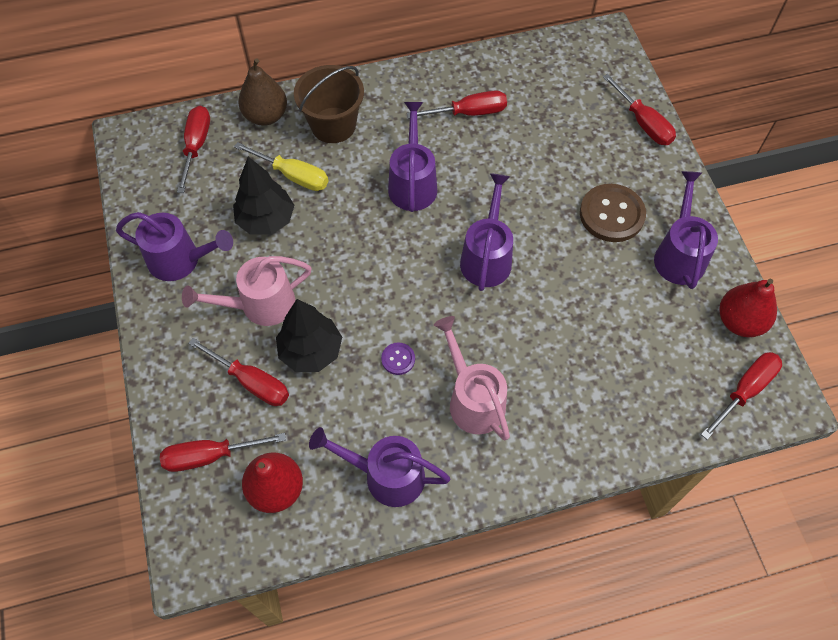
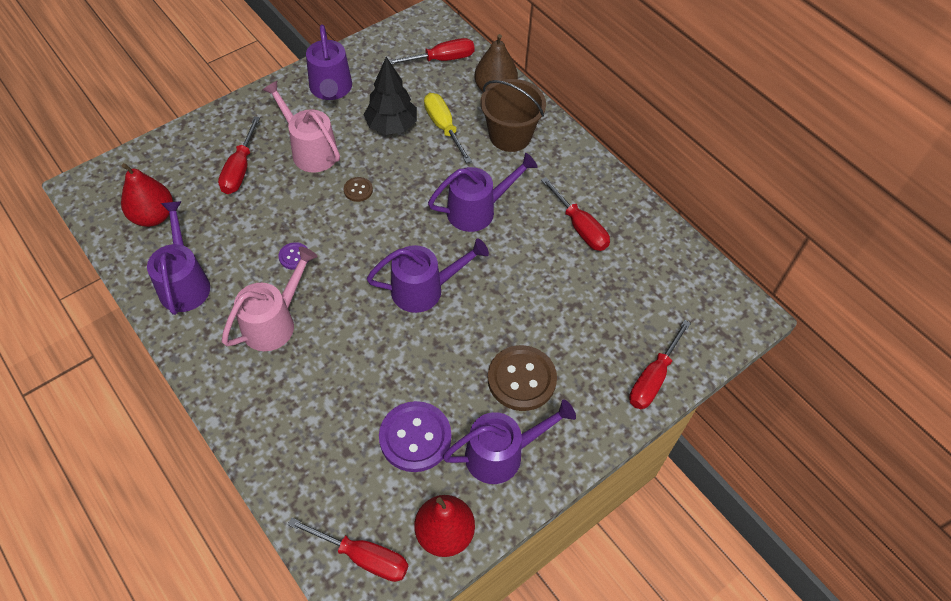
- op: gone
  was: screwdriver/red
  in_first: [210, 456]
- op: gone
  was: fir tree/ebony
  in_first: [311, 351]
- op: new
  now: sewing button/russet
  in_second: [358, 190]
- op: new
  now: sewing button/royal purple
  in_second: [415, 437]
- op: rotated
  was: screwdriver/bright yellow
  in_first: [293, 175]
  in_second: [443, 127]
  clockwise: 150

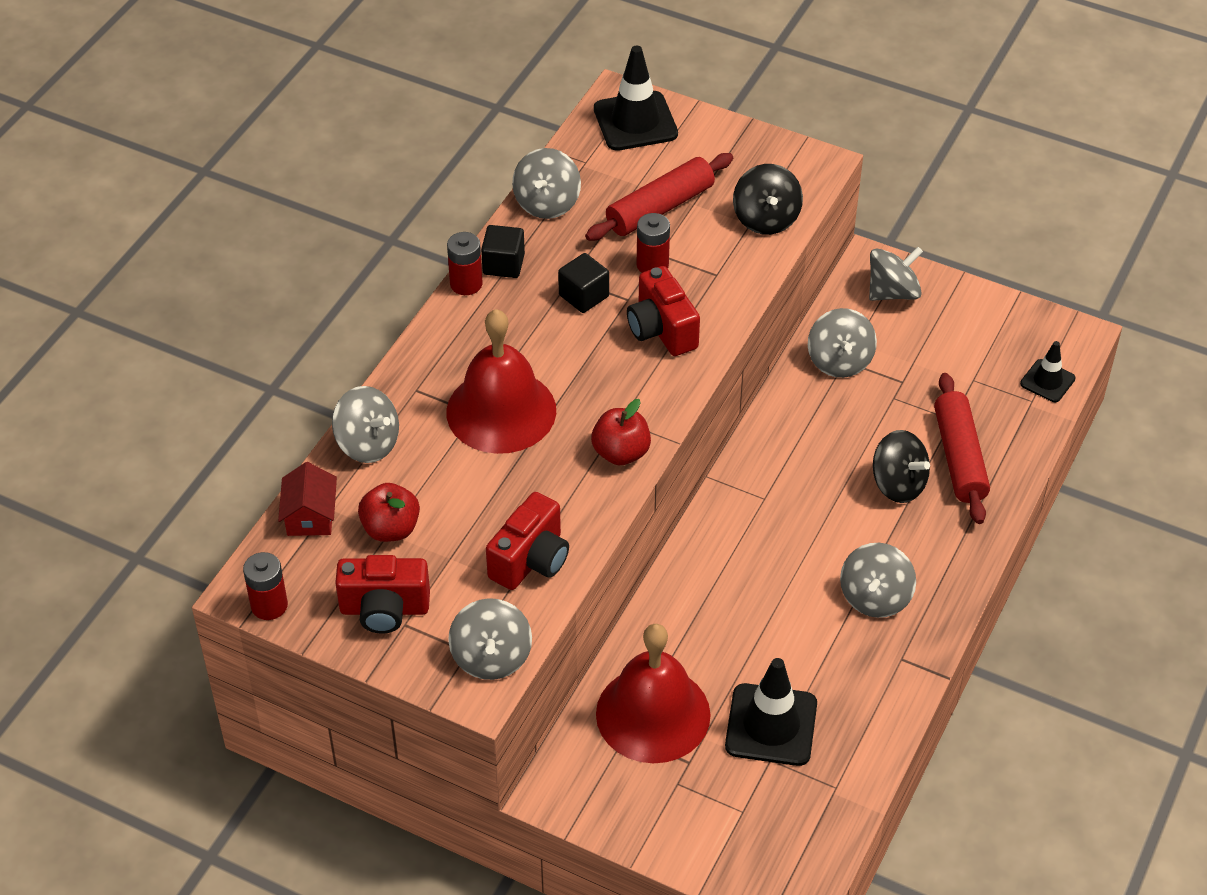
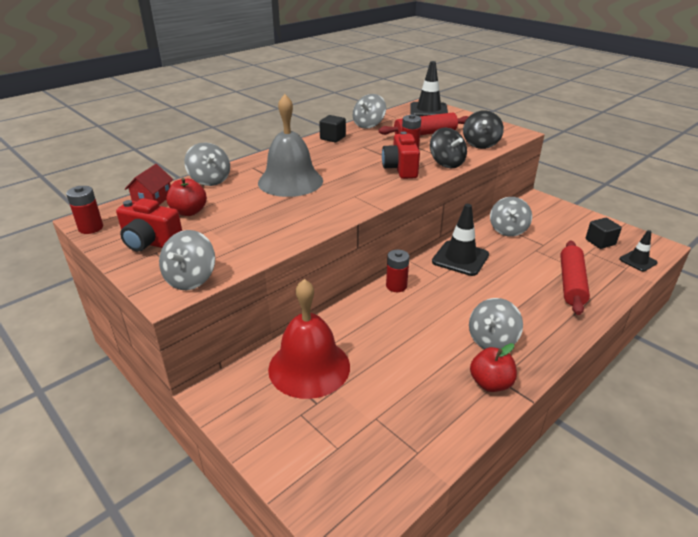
- op: gone
  was: photo camera/red
  in_first: [531, 560]
- op: gone
  was: toy top/gray
  in_first: [892, 292]
- op: shifted
  was: power cell/red
  in_first: [466, 284]
  in_second: [396, 286]
- op: shifted
  was: block/ebony
  in_first: [584, 296]
  in_second: [600, 242]
- op: shifted
  was: toy apple/red
  in_first: [621, 453]
  in_second: [490, 383]
- op: shifted
  was: traffic cone/ebony
  in_first: [771, 725]
  in_second: [460, 258]
- op: shifted
  was: toy top/ebony
  in_first: [898, 484]
  in_second: [446, 163]
- op: repainted
  was: school bell/red
  now: school bell/gray
  in_first: [501, 411]
  in_second: [290, 181]

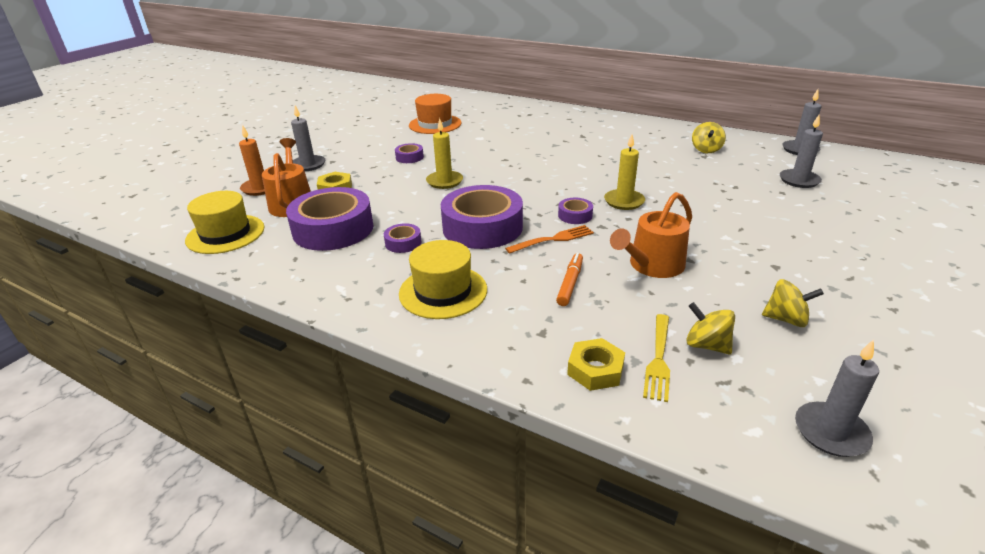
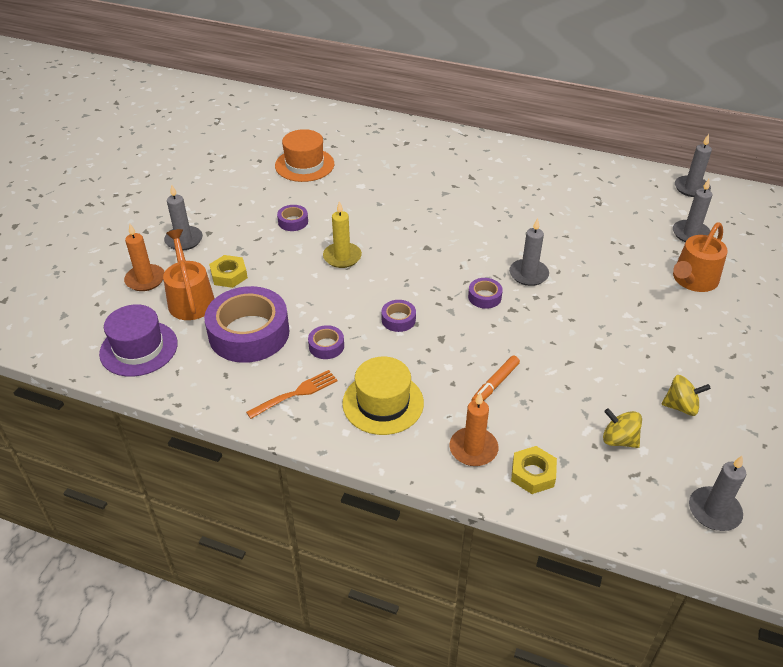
- op: gone
  was: table fork/bright yellow
  in_first: [658, 359]
- op: gone
  was: toy top/bright yellow
  in_first: [706, 150]
- op: new
  now: candle/orange-coloured
  in_second: [473, 449]
- op: shifted
  was: table fork/orange-coloured
  in_first: [553, 239]
  in_second: [296, 394]
- op: shifted
  was: sprinkling can/orange-coloured
  in_first: [652, 265]
  in_second: [693, 280]
- op: repainted
  was: tall hat/bright yellow
  now: tall hat/royal purple
  in_first: [225, 234]
  in_second: [139, 348]
- op: repainted
  was: candle/bright yellow
  now: candle/gray
  in_first: [624, 201]
  in_second: [528, 274]
- op: rotated
  was: felt pen/orange-coloured
  in_first: [570, 284]
  in_second: [495, 384]
  clockwise: -150
- op: scaled
  was: tape/royal purple
  in_first: [482, 227]
  in_second: [398, 319]
  ratio: 0.44

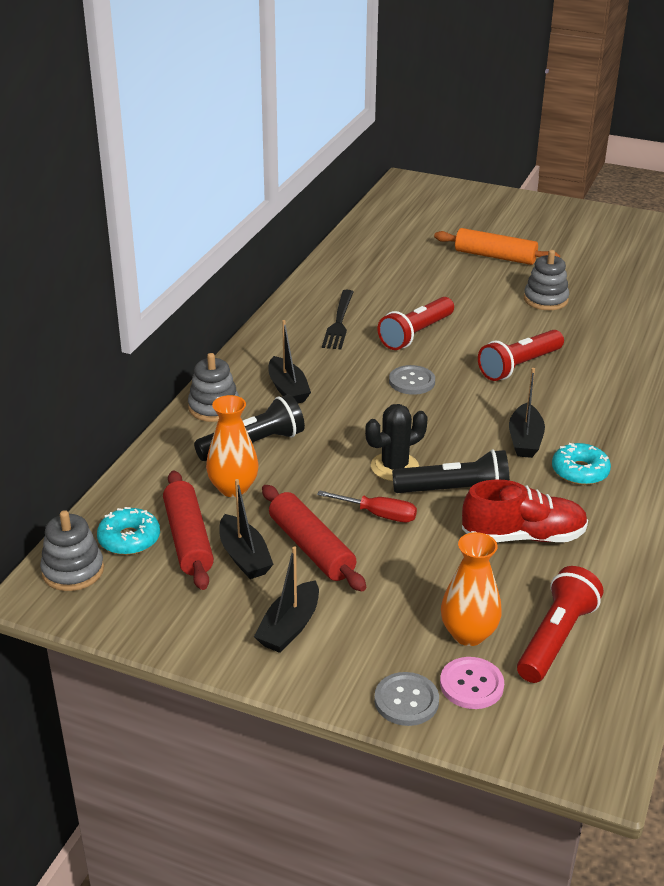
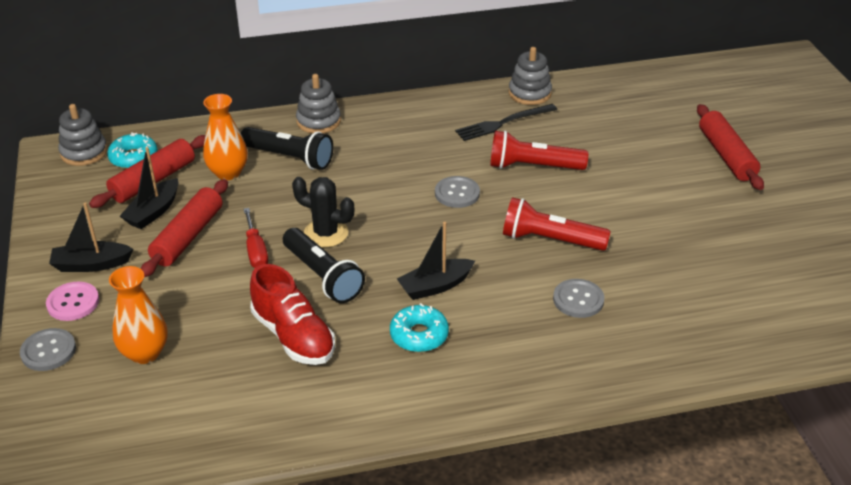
- op: gone
  was: toy boat/ebony
  in_first: [288, 389]
- op: gone
  was: torch/red
  in_first: [555, 638]
- op: new
  now: sewing button/gray
  in_second: [578, 300]
- op: shifted
  was: sewing button/pink
  in_first: [471, 685]
  in_second: [73, 303]
- op: shifted
  was: ring stacker/gray
  in_first: [545, 300]
  in_second: [529, 93]
- op: repainted
  was: pastry roller/orange-coloured
  now: pastry roller/red
  in_first: [495, 256]
  in_second: [726, 155]

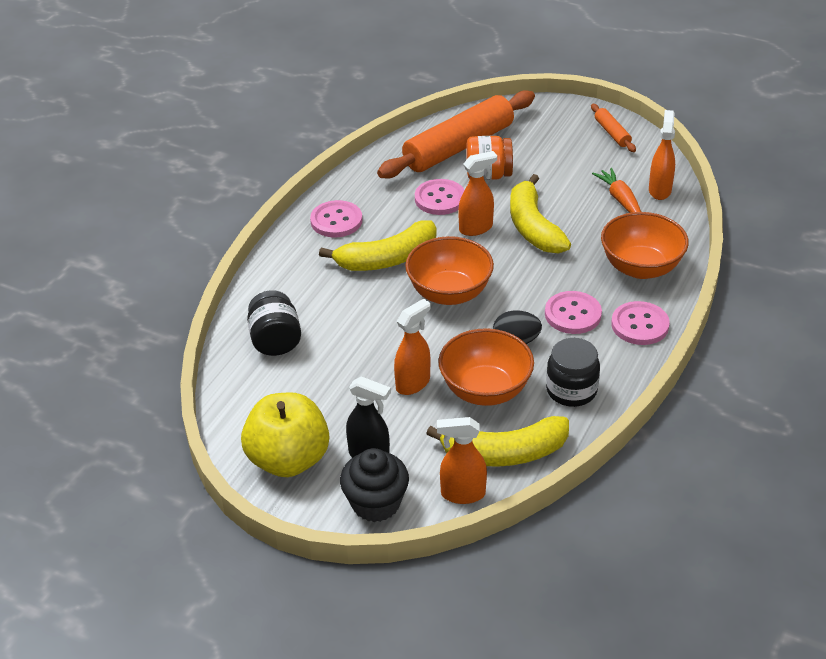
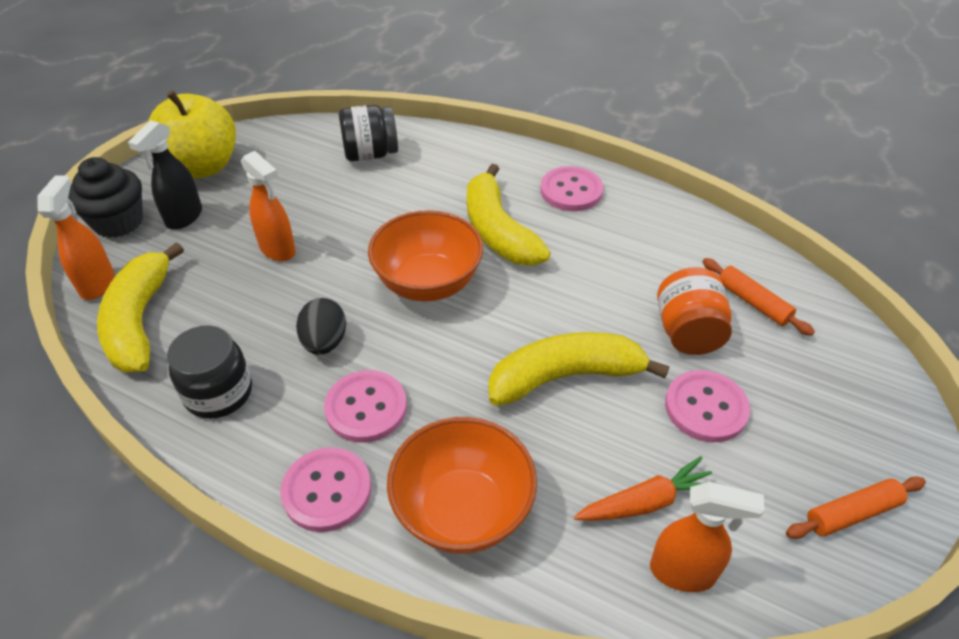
- op: gone
  was: deep dish/orange-coloured
  in_first: [485, 390]
- op: gone
  was: sprayer/orange-coloured
  in_first: [476, 228]
- op: shifted
  was: sewing button/pink
  in_first: [440, 199]
  in_second: [706, 408]
- op: scaled
  was: pastry roller/orange-coloured
  in_first: [458, 147]
  in_second: [753, 302]
  ratio: 0.43

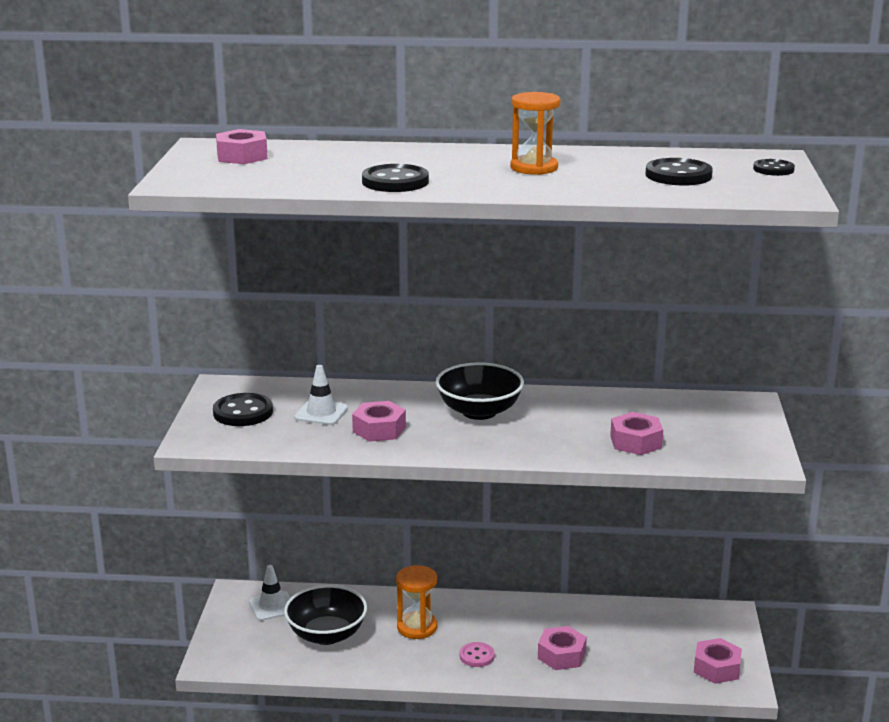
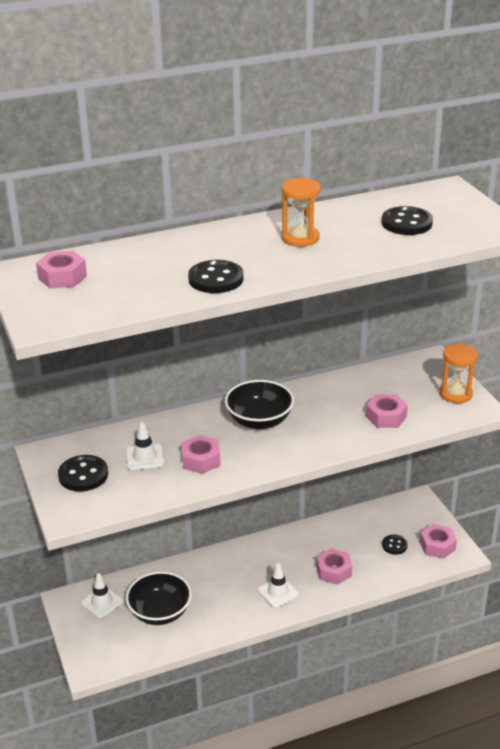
- op: shifted
  was: sandglass/orange-coloured
  in_first: [417, 627]
  in_second: [455, 394]
- op: shifted
  was: sewing button/ebony
  in_first: [773, 169]
  in_second: [394, 545]
- op: swapped
  was: sewing button/pink
  now: traffic cone/white
  in_first: [477, 656]
  in_second: [278, 592]

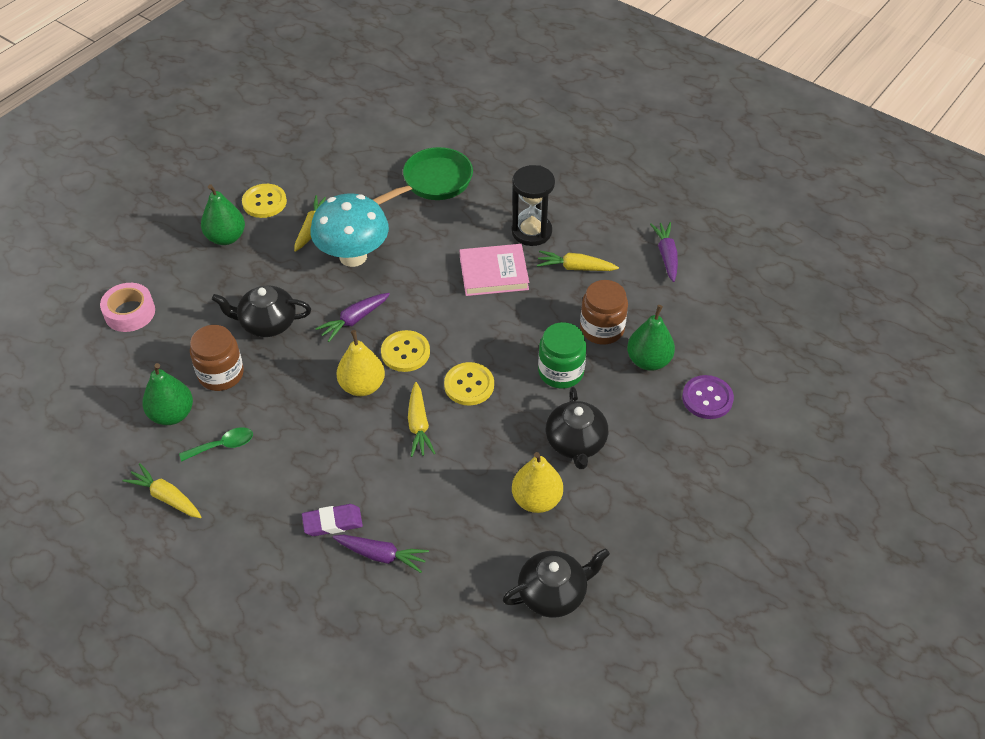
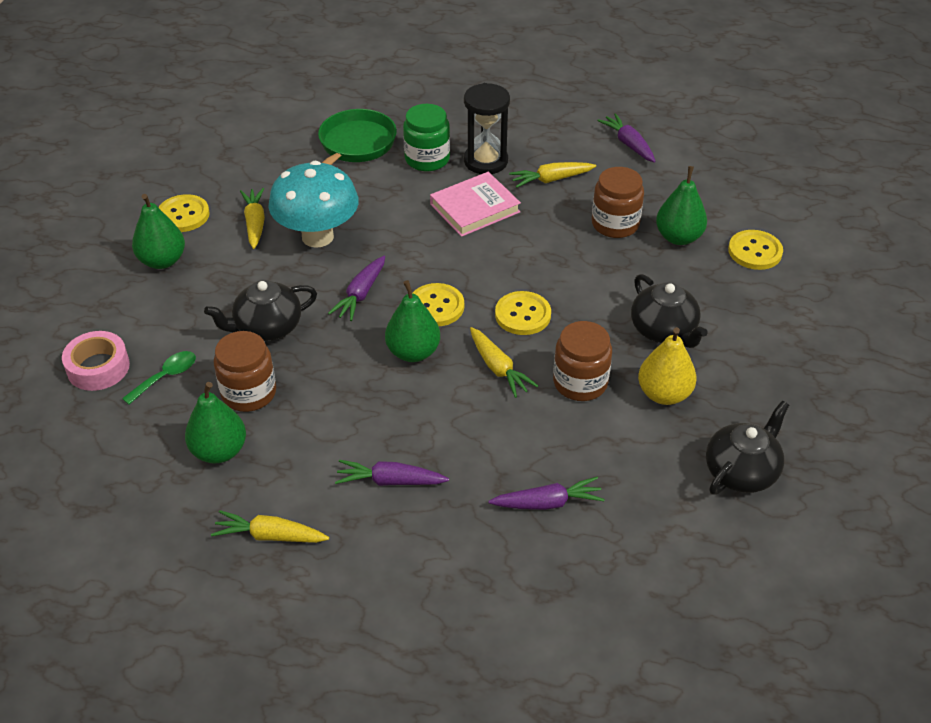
- op: gone
  was: eraser/royal purple
  in_first: [332, 522]
- op: new
  now: root vegetable/royal purple
  in_second: [390, 481]
- op: new
  now: jar/russet
  in_second: [580, 382]
- op: shifted
  was: spoon/emerald
  in_first: [223, 445]
  in_second: [166, 377]
- op: shifted
  was: jar/emerald
  in_first: [561, 372]
  in_second: [427, 159]
- op: repainted
  was: pear fruit/bright yellow
  now: pear fruit/emerald
  in_first: [362, 386]
  in_second: [413, 352]
- op: repainted
  was: sewing button/royal purple
  now: sewing button/bright yellow
  in_first: [707, 398]
  in_second: [755, 251]

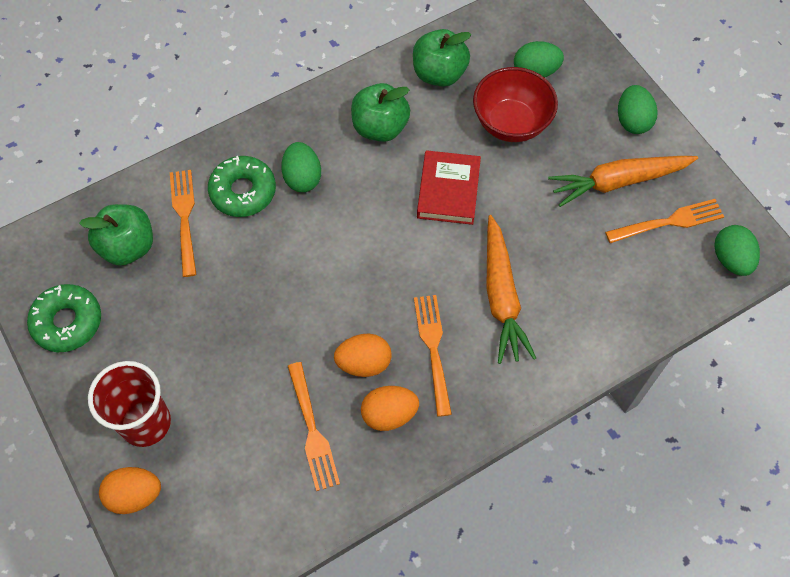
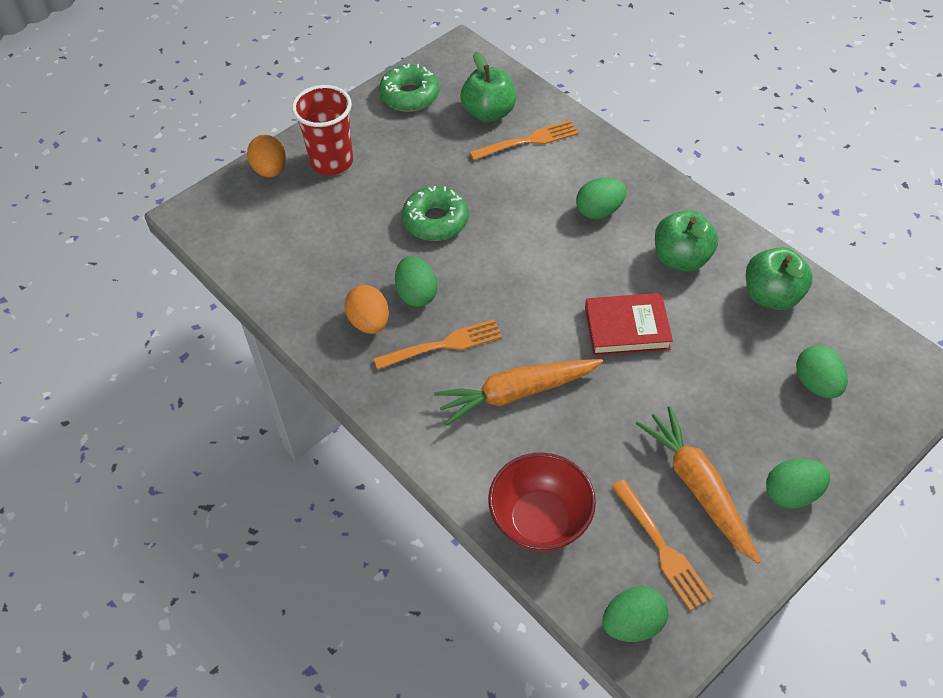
- op: gone
  was: table fork/orange-coloured
  in_first: [312, 429]
- op: shifted
  was: doughnut/emerald
  in_first: [243, 191]
  in_second: [435, 221]
- op: shifted
  was: deep dish/red
  in_first: [511, 123]
  in_second: [540, 520]
- op: repainted
  was: egg shape/orange-coloured
  now: egg shape/emerald
  in_first: [364, 363]
  in_second: [416, 294]

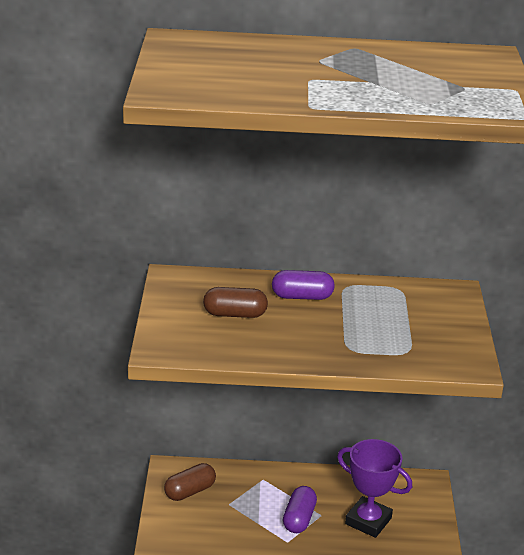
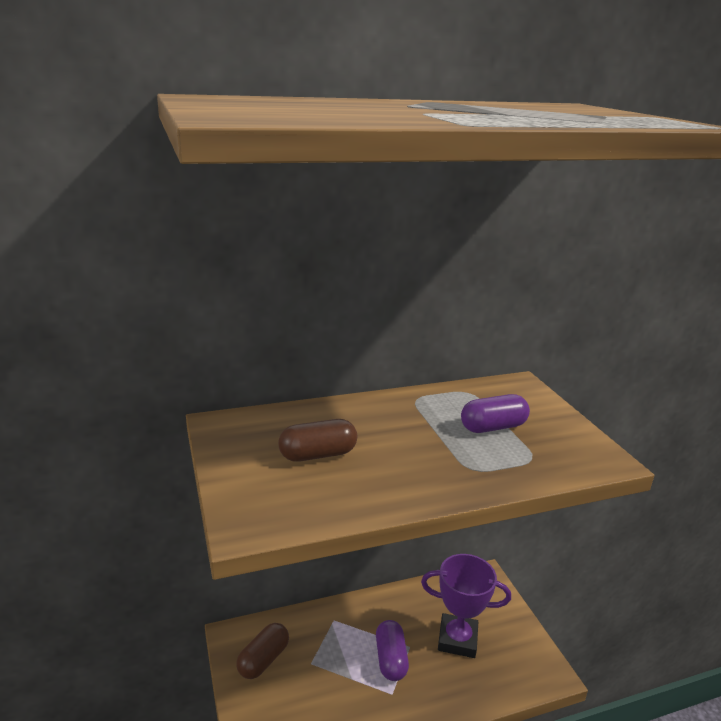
- op: shifted
  was: pill shape/royal purple
  in_first: [302, 297]
  in_second: [493, 427]

